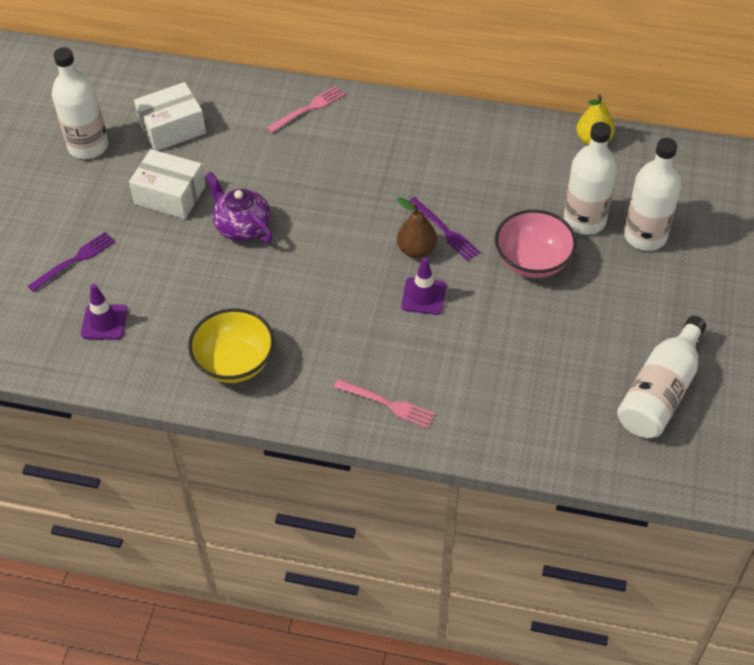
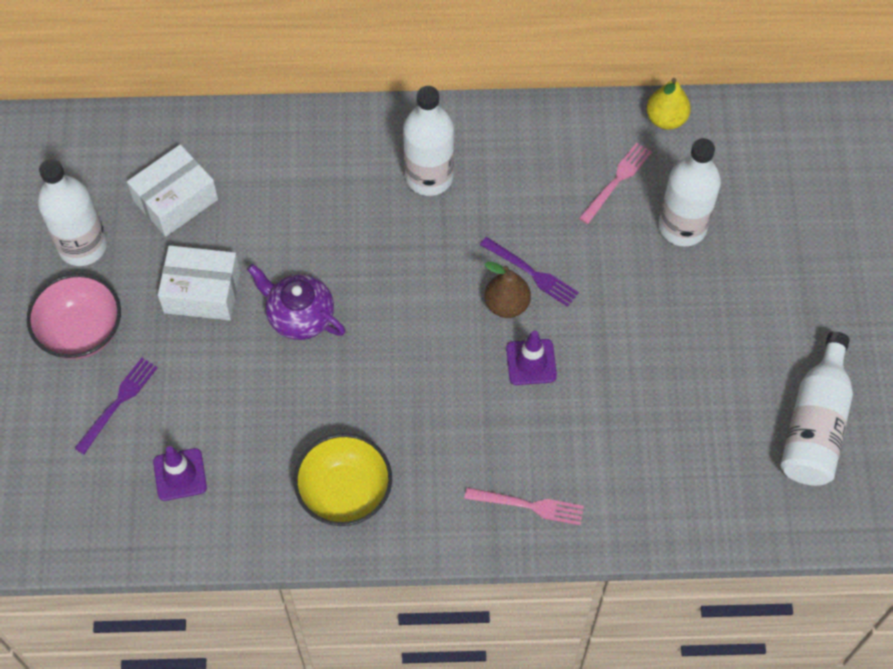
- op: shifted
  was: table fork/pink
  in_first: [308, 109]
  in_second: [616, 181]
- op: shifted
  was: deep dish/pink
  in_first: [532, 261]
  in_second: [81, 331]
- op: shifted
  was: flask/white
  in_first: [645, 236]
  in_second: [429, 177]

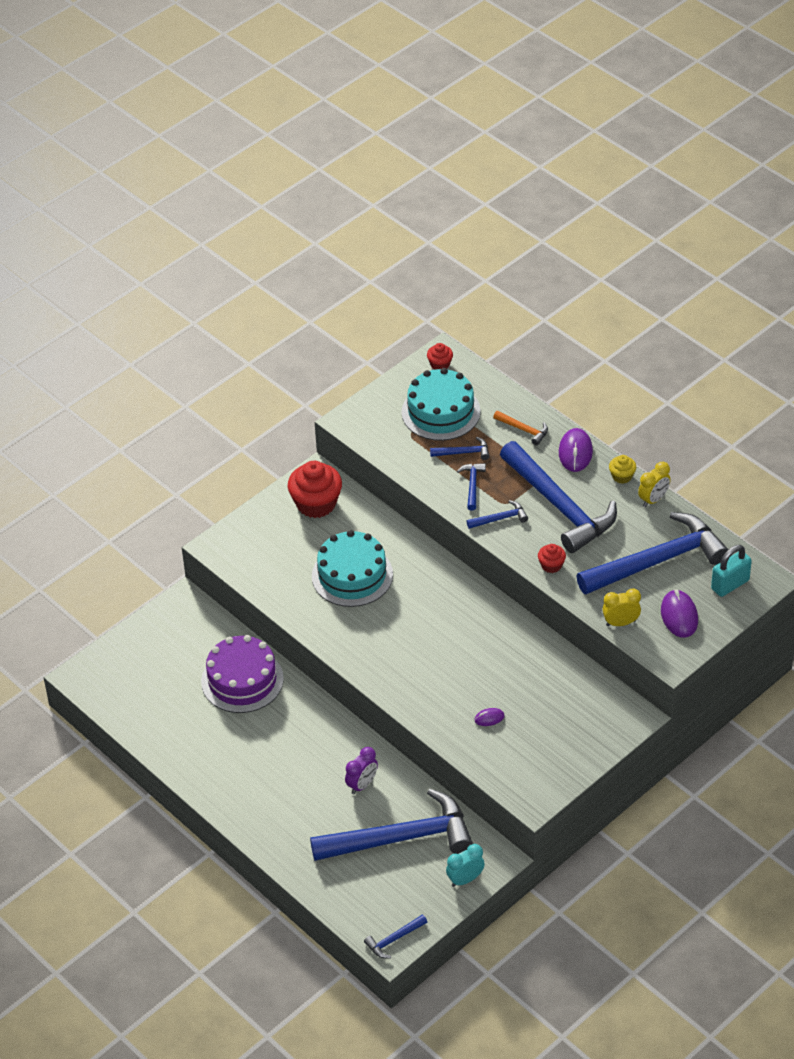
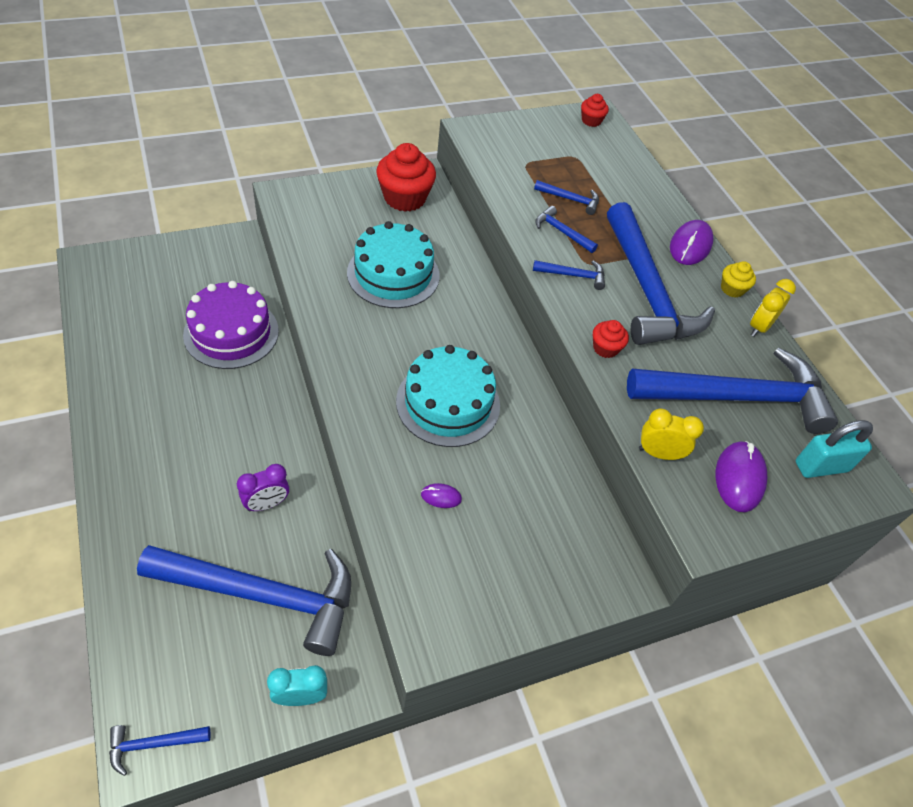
- op: gone
  was: claw hammer/orange-coloured
  in_first: [523, 429]
- op: shifted
  was: layer cake/aqua
  in_first: [441, 412]
  in_second: [448, 403]
- op: rotated
  was: claw hammer/royal blue
  in_first: [472, 485]
  in_second: [562, 232]
  clockwise: -75
- op: rotated
  was: alarm clock/bright yellow
  in_first: [653, 499]
  in_second: [759, 327]
  clockwise: 150

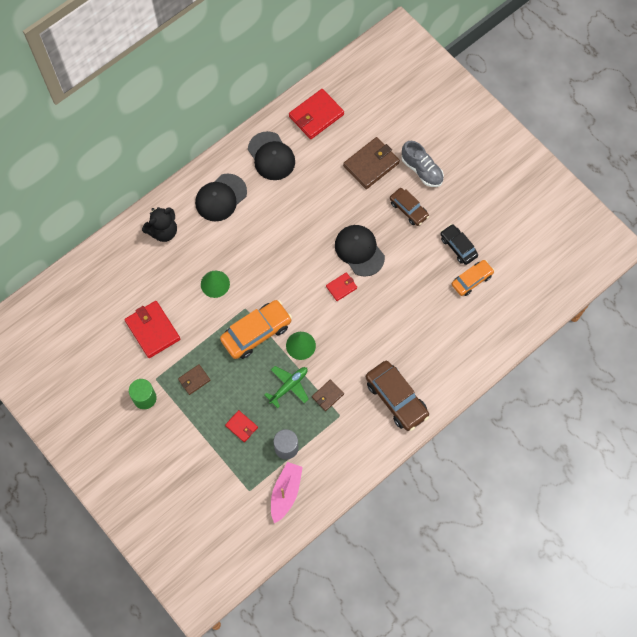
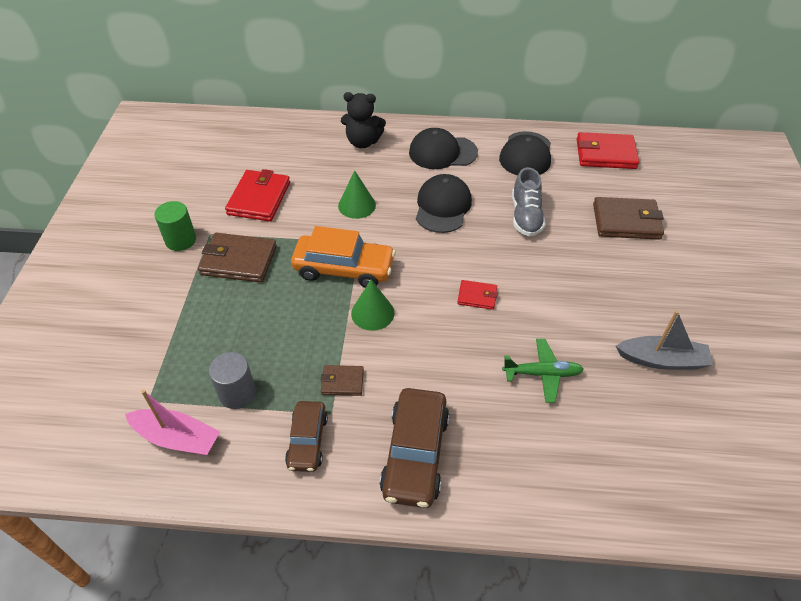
- op: gone
  was: wallet/red
  in_first: [241, 426]
- op: gone
  was: automobile/orange-coloured
  in_first: [472, 280]
- op: shifted
  was: plane/emerald
  in_first: [289, 386]
  in_second: [542, 374]
- op: shifted
  was: peaked cap/ebony
  in_first: [359, 251]
  in_second: [443, 206]
- op: shifted
  was: automobile/russet
  in_first: [408, 209]
  in_second: [307, 441]
- op: shifted
  was: shoe/gray
  in_first: [421, 170]
  in_second: [525, 216]
- op: swapped
  was: automobile/ebony
  now: toy boat/gray
  in_first: [458, 247]
  in_second: [662, 360]
- op: rotated
  was: toy boat/pink
  in_first: [285, 493]
  in_second: [177, 438]
  clockwise: 45
- op: scaled
  was: wallet/russet
  in_first: [194, 380]
  in_second: [239, 261]
  ratio: 1.86

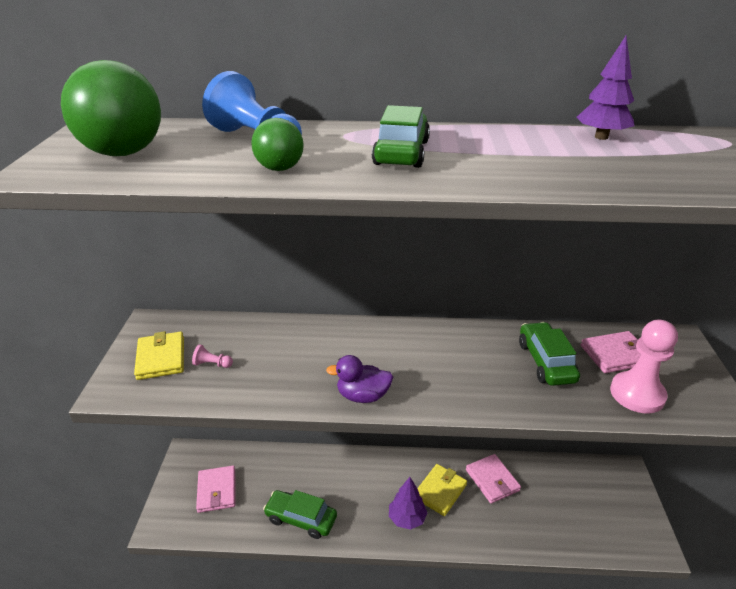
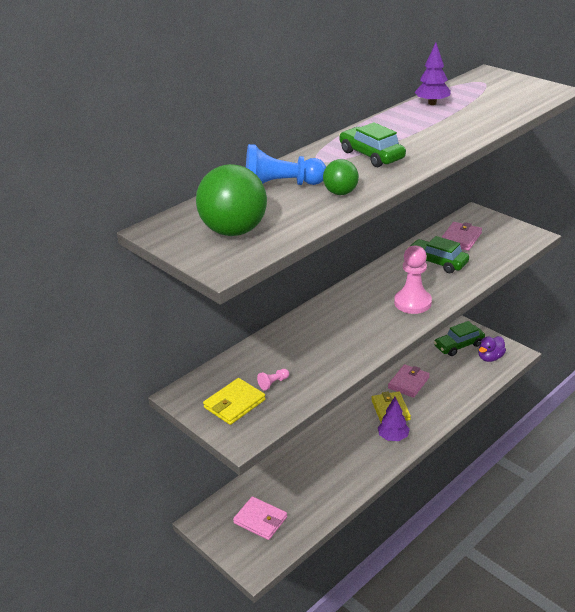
- op: shifted
  was: automobile/emerald
  in_first: [301, 519]
  in_second: [458, 345]
- op: shifted
  was: toy duck/royal purple
  in_first: [362, 396]
  in_second: [490, 357]
- op: shifted
  was: game pawn/pink
  in_first: [637, 394]
  in_second: [412, 302]
- op: rotated
  was: wallet/bright yellow
  in_first: [161, 358]
  in_second: [234, 404]
  clockwise: -75
- op: rotated
  was: wallet/pink
  in_first: [492, 480]
  in_second: [408, 383]
  clockwise: -75

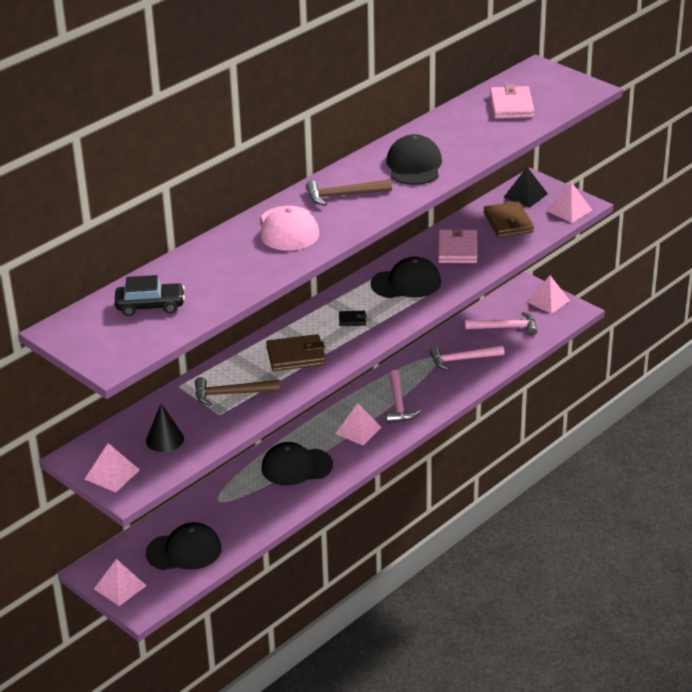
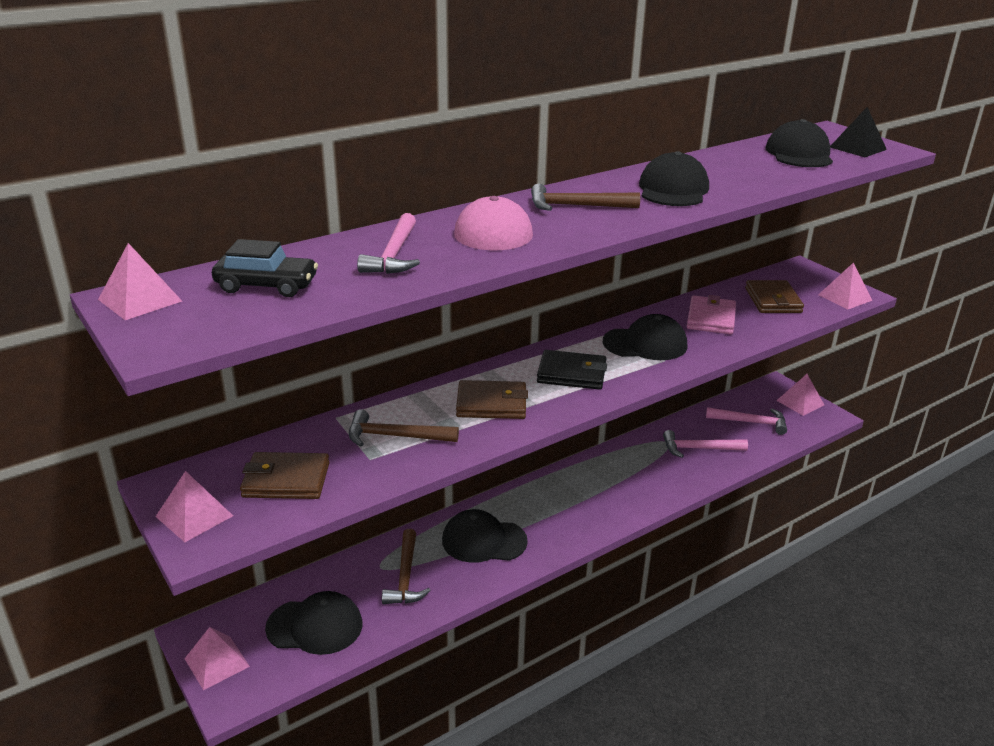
- op: new
  now: claw hammer/russet
  in_second: [405, 577]
- op: shifted
  was: pyramid shape/pink
  in_first: [358, 430]
  in_second: [140, 300]
- op: shifted
  was: claw hammer/pink
  in_first: [398, 404]
  in_second: [394, 255]
- op: shifted
  was: pyramid shape/ebony
  in_first: [525, 195]
  in_second: [857, 148]
- op: swapped
  was: cone/ebony
  now: wallet/russet
  in_first: [165, 439]
  in_second: [286, 480]
- op: swapped
  was: wallet/pink
  now: peaked cap/ebony
  in_first: [511, 106]
  in_second: [799, 154]
- op: scaled
  was: wallet/ebony
  in_first: [352, 320]
  in_second: [571, 374]
  ratio: 1.98

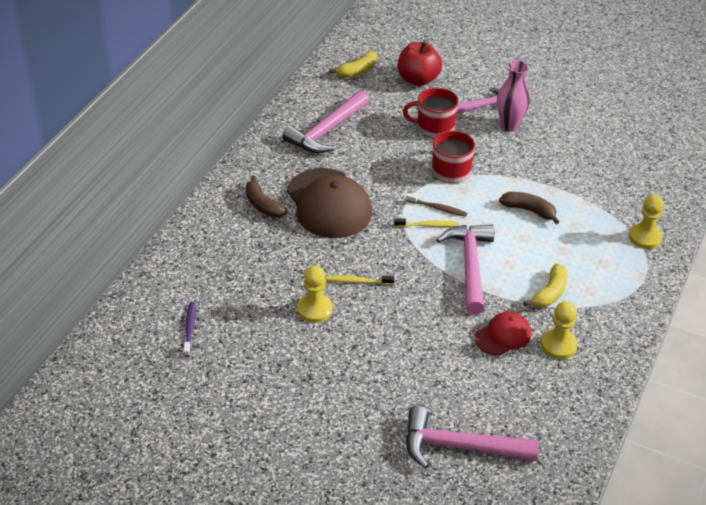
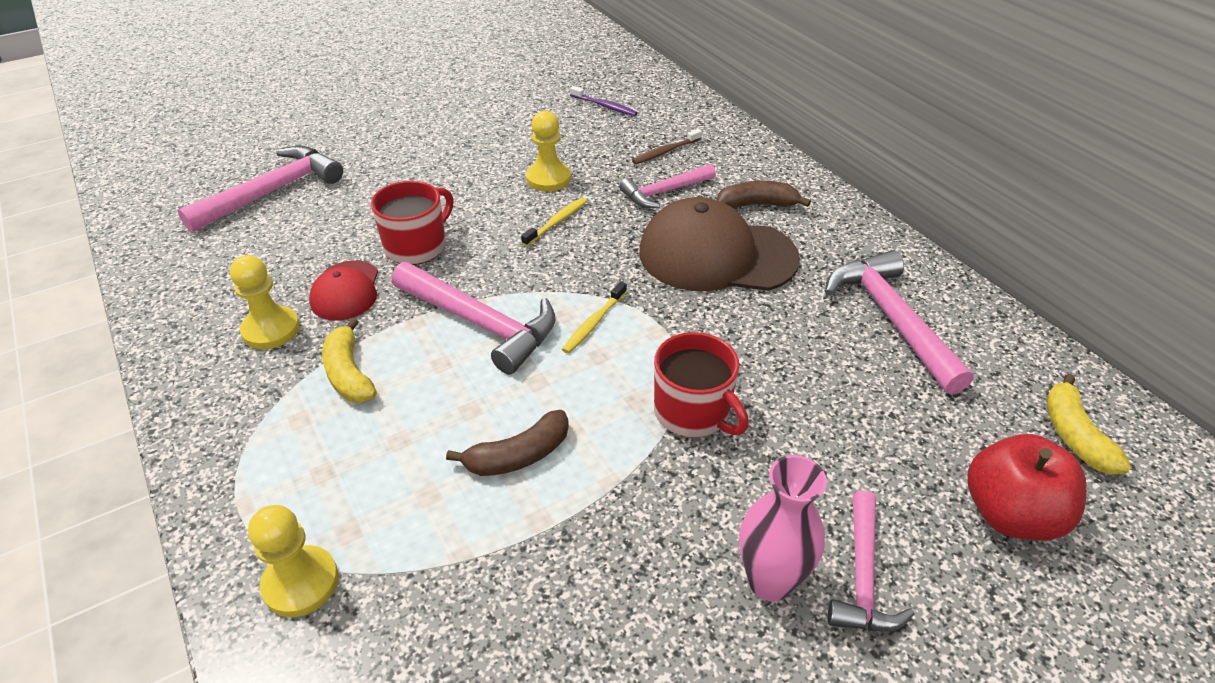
- op: new
  now: claw hammer/pink
  in_second: [664, 192]
- op: shifted
  was: coffee mug/red
  in_first: [434, 127]
  in_second: [417, 246]
- op: shifted
  was: dental brush/russet
  in_first: [437, 208]
  in_second: [665, 152]

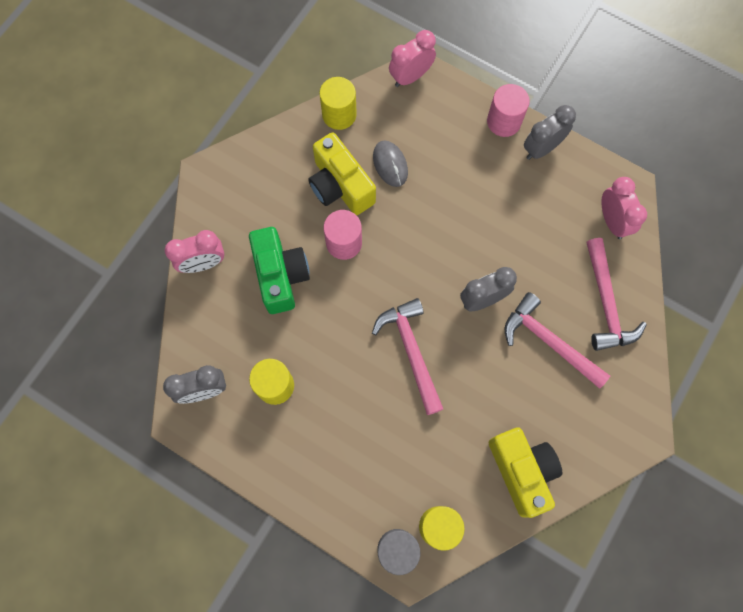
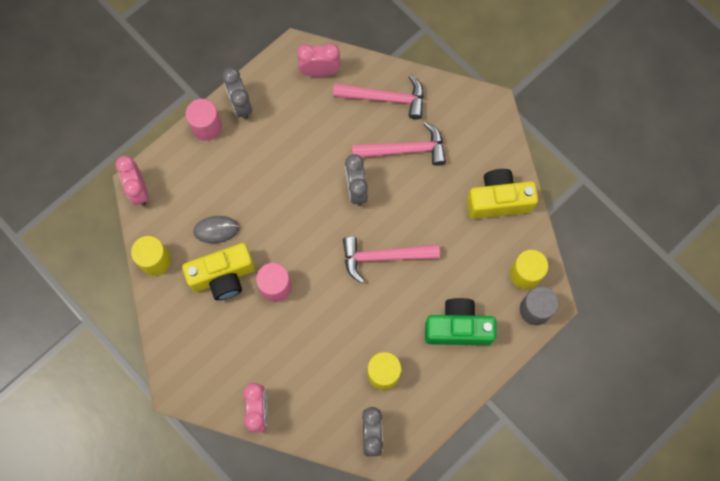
- op: shifted
  was: photo camera/emerald
  in_first: [280, 276]
  in_second: [458, 328]
- op: rotated
  was: claw hammer/pink
  in_first: [549, 342]
  in_second: [404, 150]
  clockwise: -150

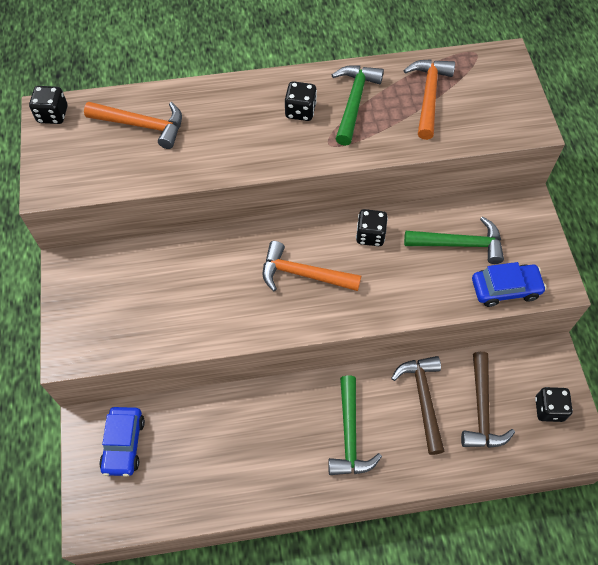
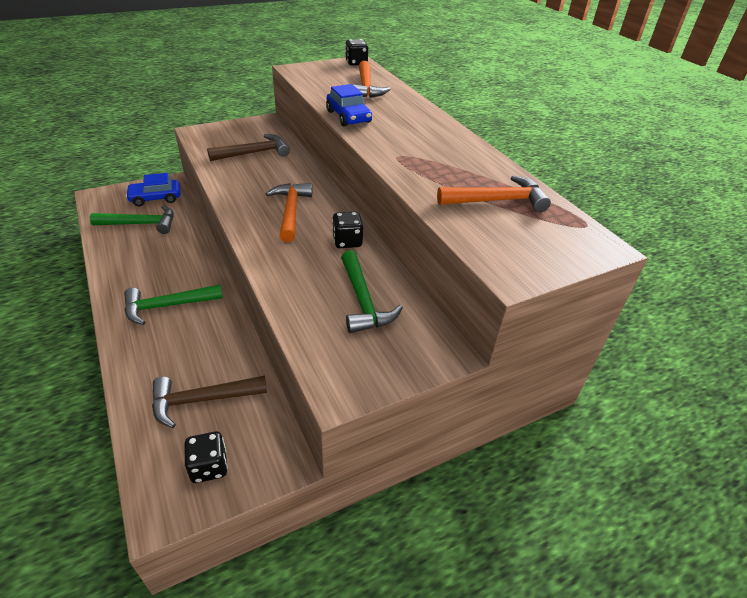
- op: gone
  was: game die/ebony
  in_first: [300, 111]
- op: shifted
  was: claw hammer/emerald
  in_first: [354, 102]
  in_second: [141, 224]
- op: shifted
  was: claw hammer/russet
  in_first: [423, 399]
  in_second: [254, 153]
- op: shifted
  was: automobile/royal blue
  in_first: [505, 288]
  in_second: [348, 117]

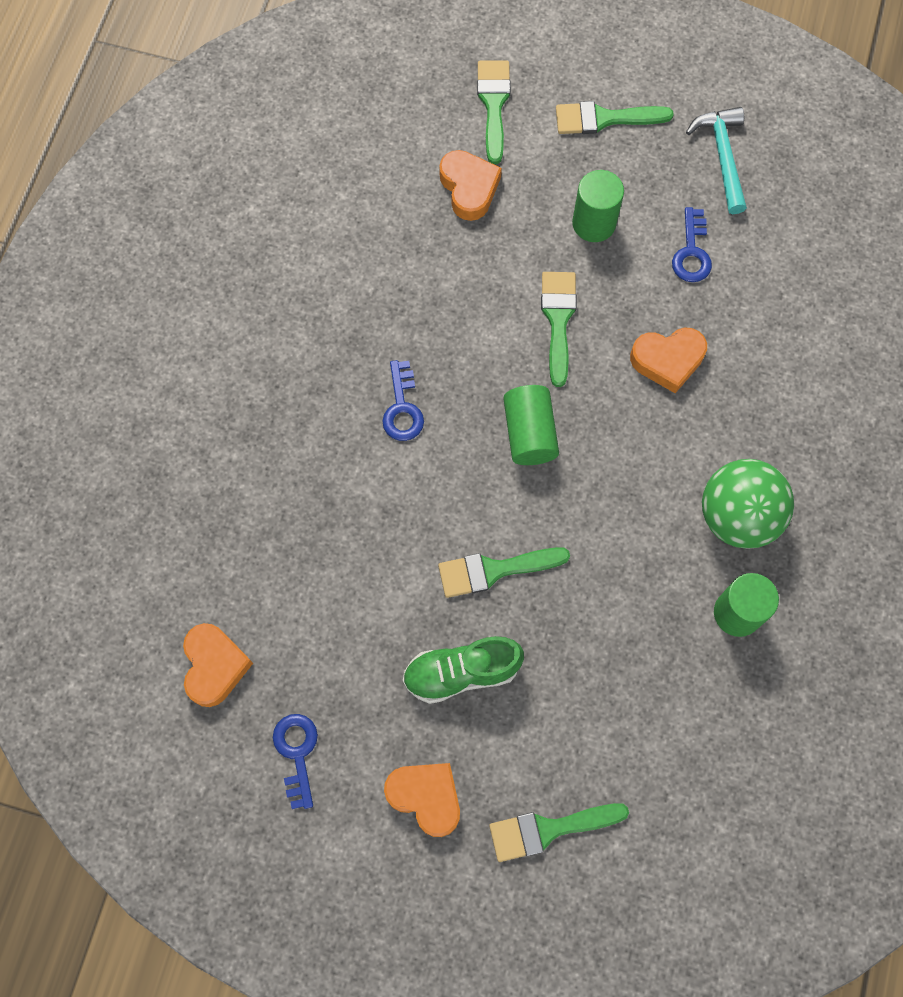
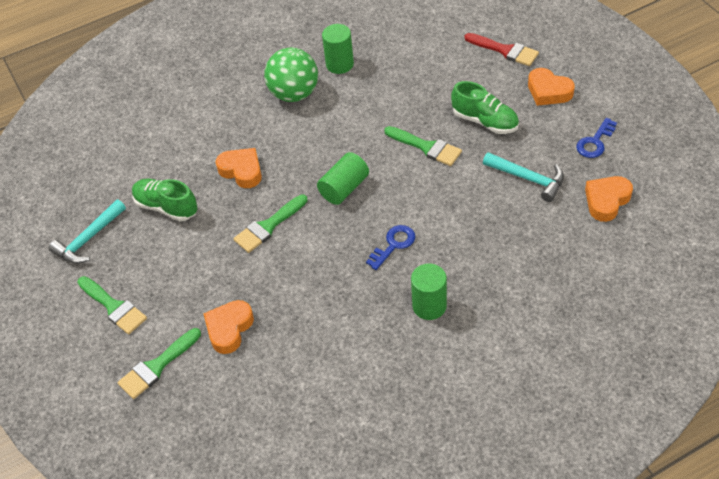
- op: new
  now: claw hammer/aqua
  in_second: [528, 178]
- op: shifted
  was: solid cylinder/emerald
  in_first: [594, 223]
  in_second: [429, 306]
- op: swapped
  was: door key/royal blue
  now: shoe/emerald
  in_first: [691, 252]
  in_second: [166, 207]
- op: repainted
  was: paint brush/emerald
  now: paint brush/red
  in_first: [549, 829]
  in_second: [505, 50]
- op: rotated
  was: heart/orange-coloured
  in_first: [426, 797]
  in_second: [548, 91]
  clockwise: -45

